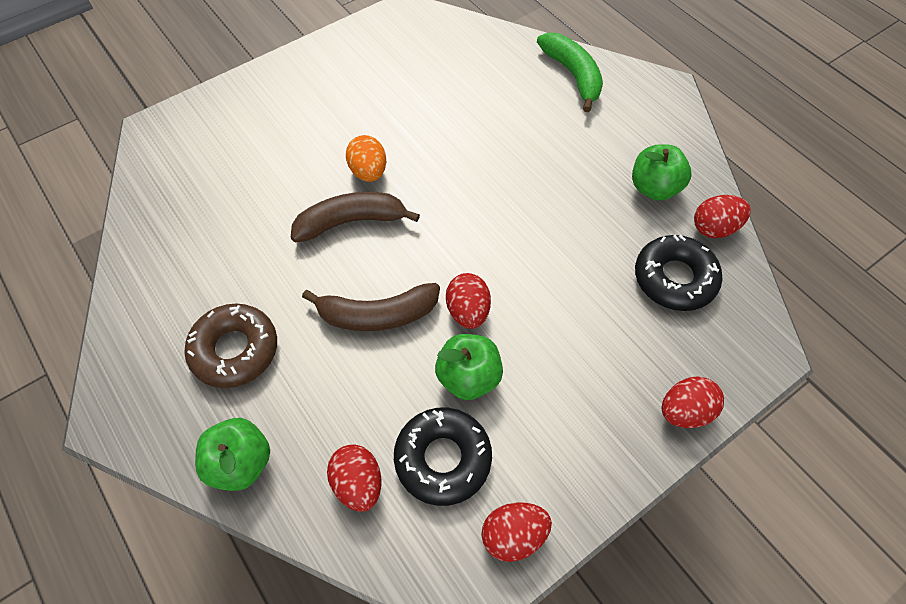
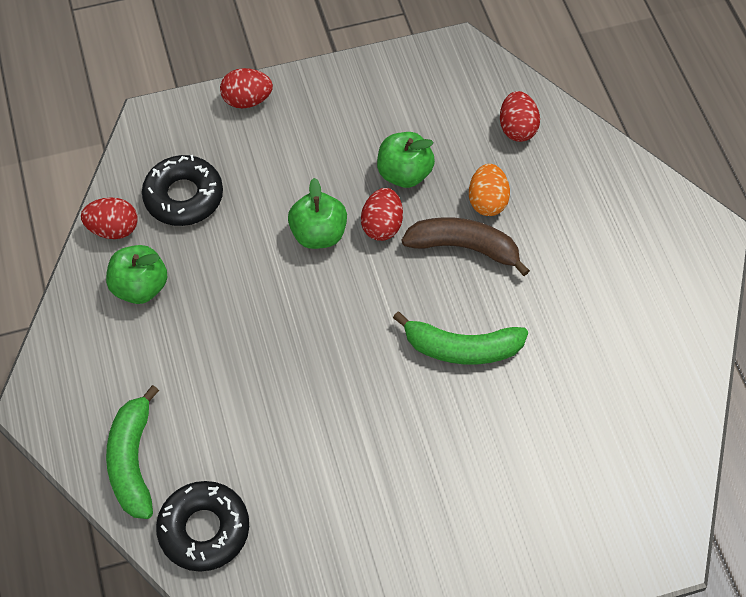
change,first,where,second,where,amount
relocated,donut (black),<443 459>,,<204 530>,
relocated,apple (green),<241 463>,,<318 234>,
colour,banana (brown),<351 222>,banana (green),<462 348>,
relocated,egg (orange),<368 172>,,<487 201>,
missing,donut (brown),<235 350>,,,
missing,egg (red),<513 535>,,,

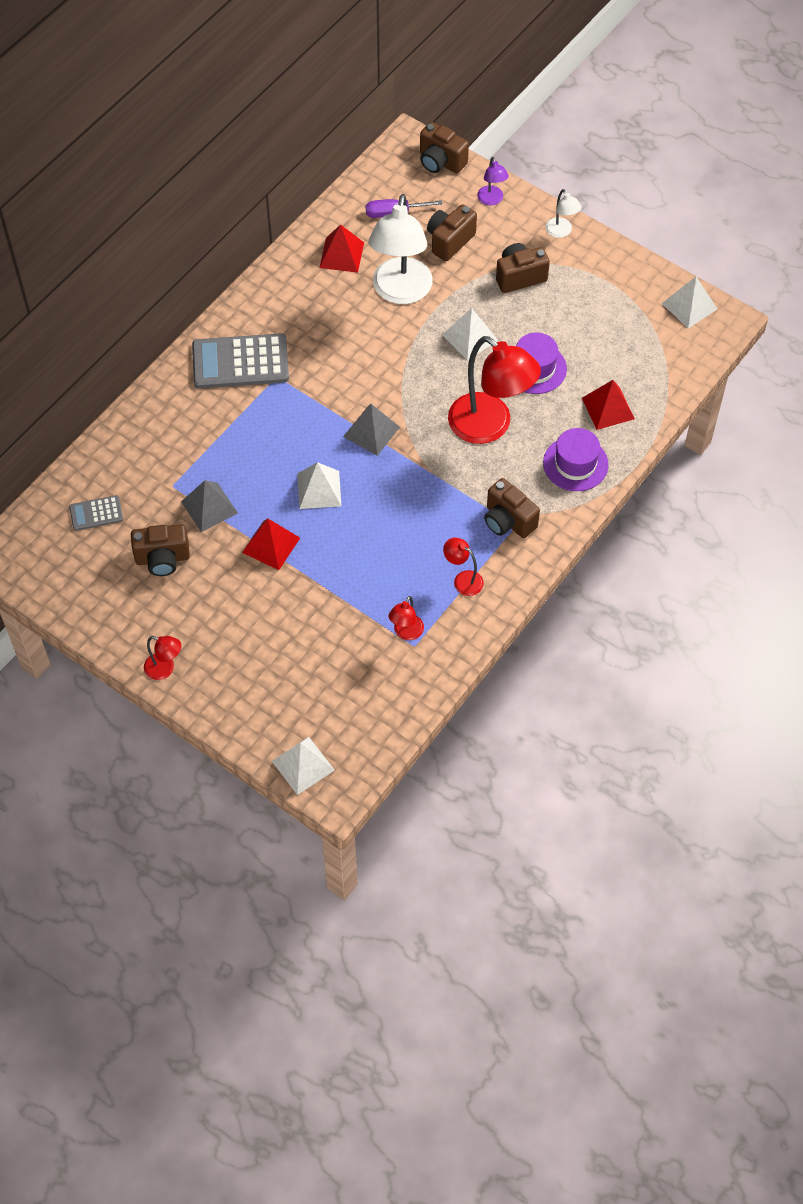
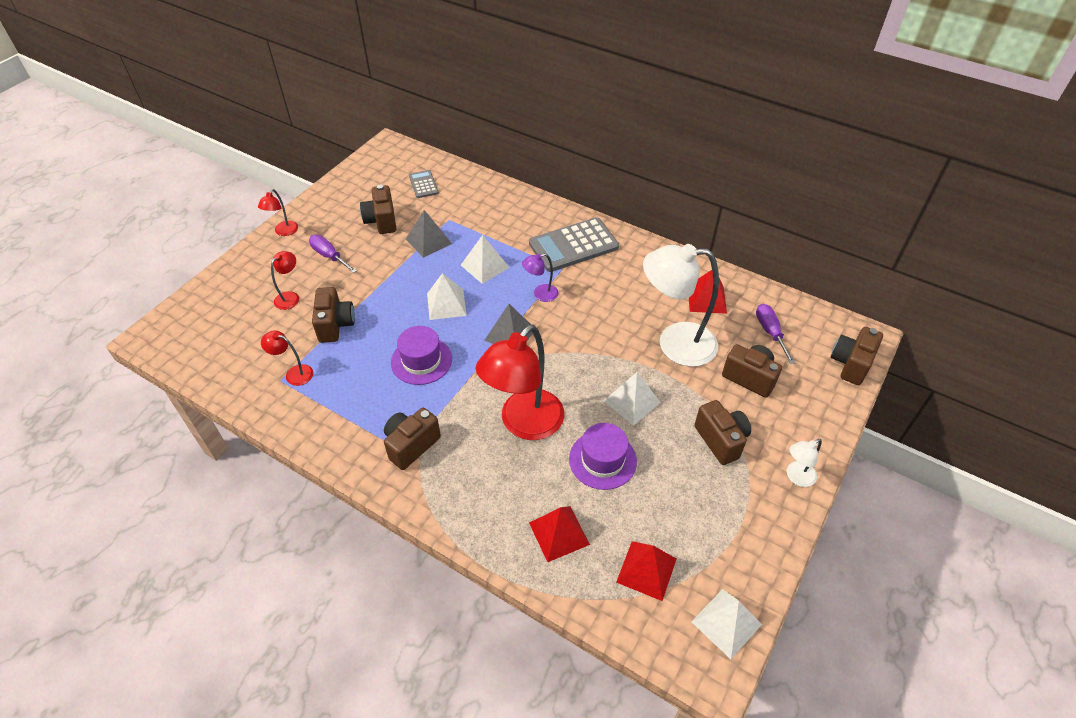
change,first,where,second,where,amount
relocated,lamp (red),<463 580>,,<290 297>,
appeared,,,screwdriver (purple),<329 256>,
appeared,,,camera (brown),<335 325>,
relocated,hat (purple),<575 464>,,<421 360>,
relocated,pyramid (white),<303 765>,,<485 266>,
relocated,lamp (purple),<491 200>,,<540 294>,
spun,calculator (grey),<240 362>,,<573 245>,105 degrees counterclockwise
relocated,pyramid (red),<271 545>,,<646 570>,

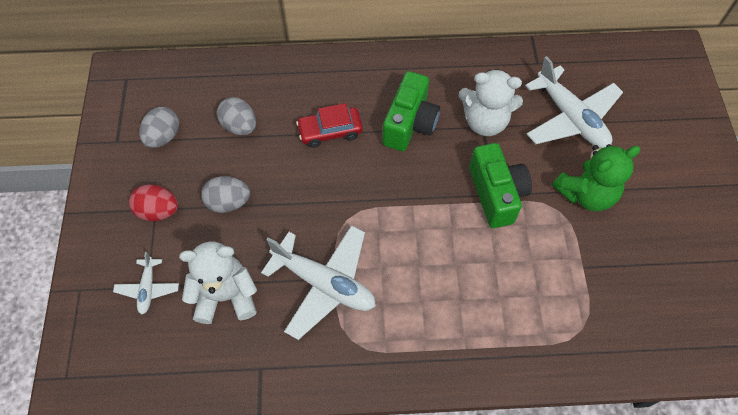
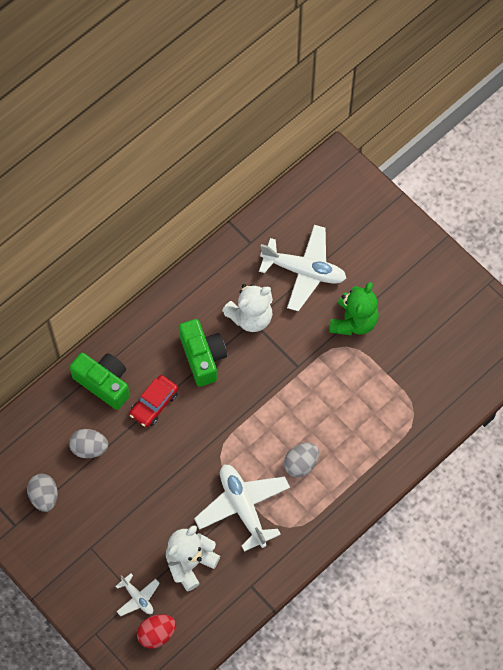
change,first,where,second,where,amount
relocated,camera (green),<496 194>,,<104 383>,
relocated,egg (red),<158 211>,,<156 634>,
spun,plane (white),<324 284>,,<243 507>,105 degrees counterclockwise
relocated,egg (grey),<228 202>,,<301 464>,

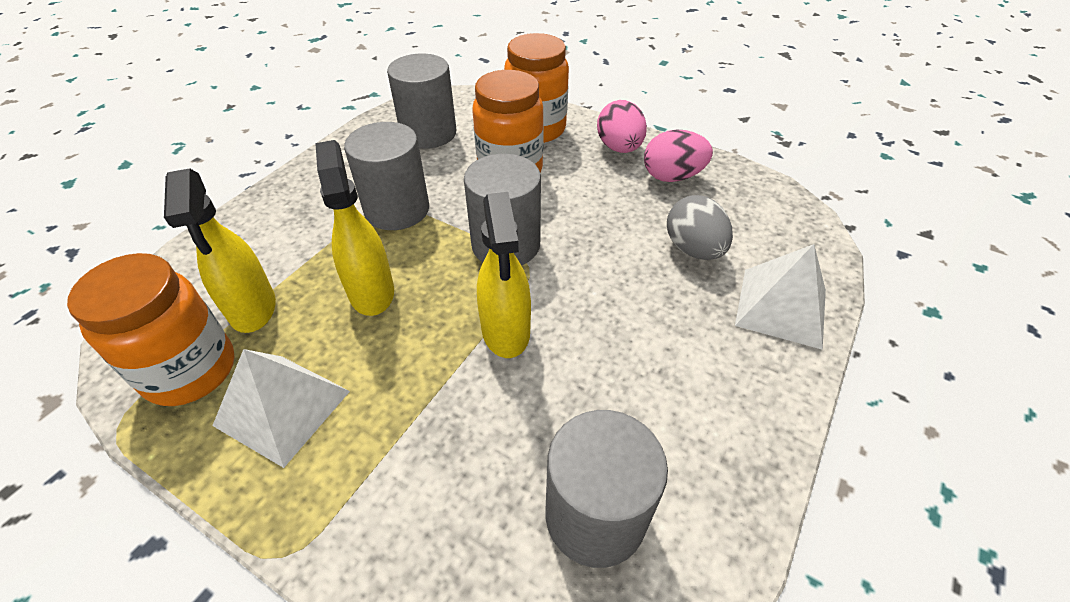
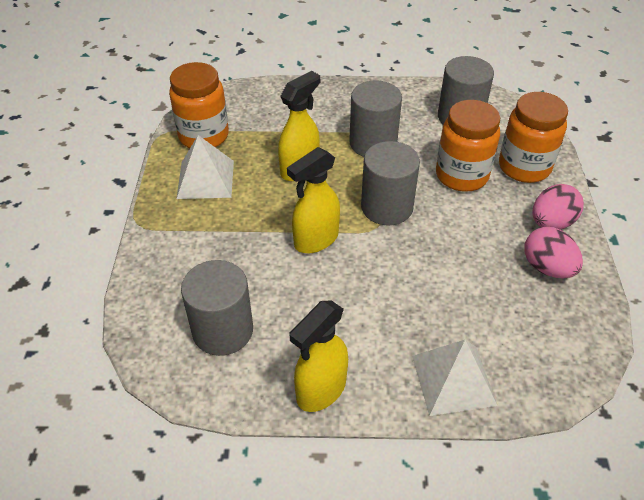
change,first,where,second,where,amount
relocated,spray bottle (yellow),<253 309>,,<321 390>,
missing,egg (grey),<693 249>,,,

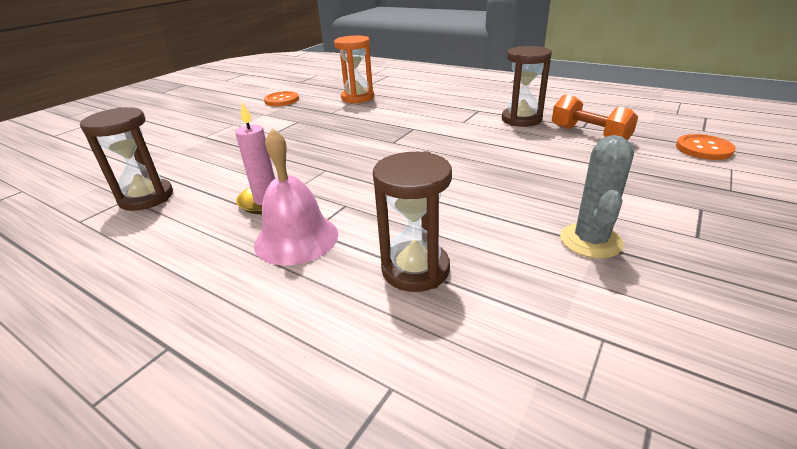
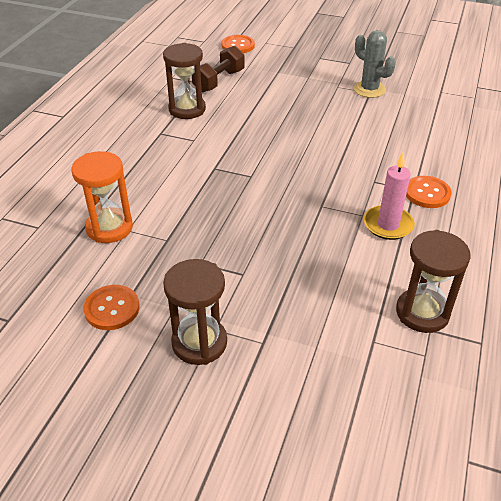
change,first,where,second,where,amount
relocated,hourglass (brown),<415 269>,,<199 343>,
colour,dumbbell (orange),<589 135>,dumbbell (brown),<219 81>,
spun,cactus (grey),<591 241>,,<369 89>,45 degrees clockwise
exchanged,bell (pink),<296 238>,button (orange),<427 193>,

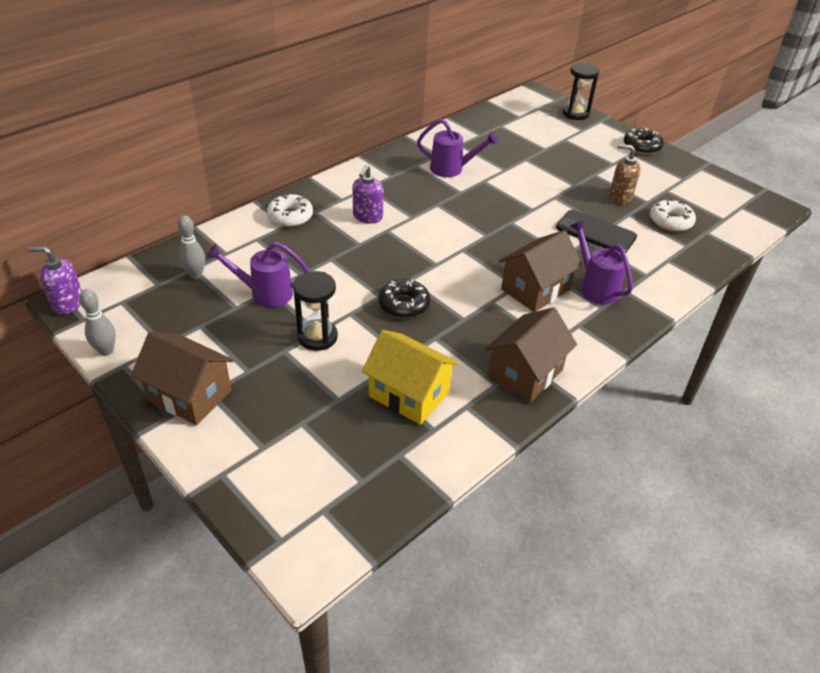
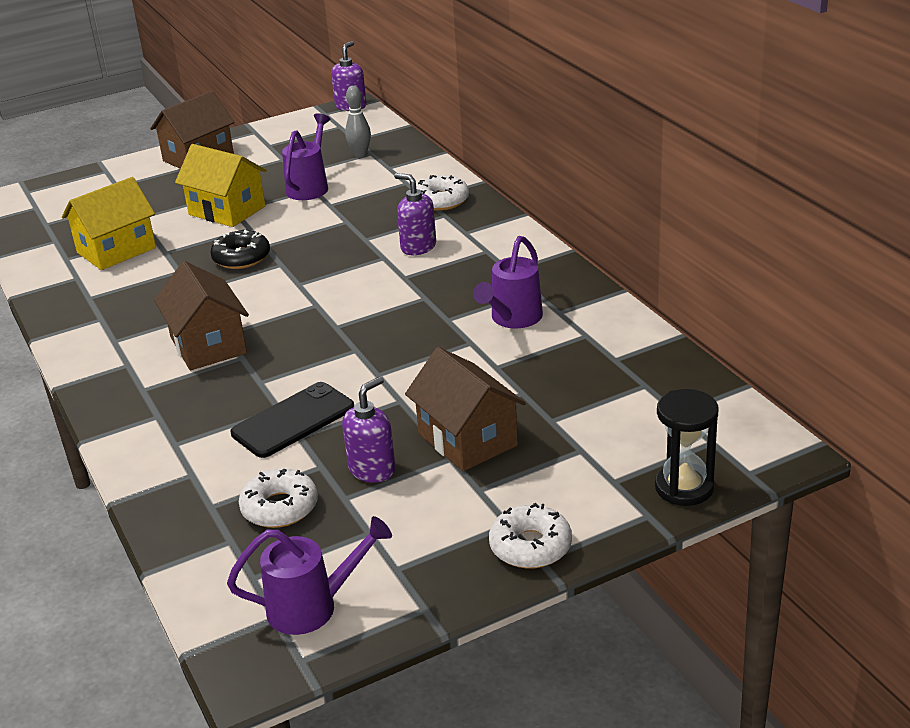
change,first,where,second,where,amount
exchanged,hourglass (black),<317 337>,house (yellow),<227 210>,
relocated,watering can (purple),<595 287>,,<312 607>,
colour,soap dispenser (brown),<620 197>,soap dispenser (purple),<372 469>,
relocated,house (brown),<525 374>,,<467 439>,
colour,donut (black),<641 146>,donut (white),<530 546>,
missing,bowling pin (grey),<106 351>,,,

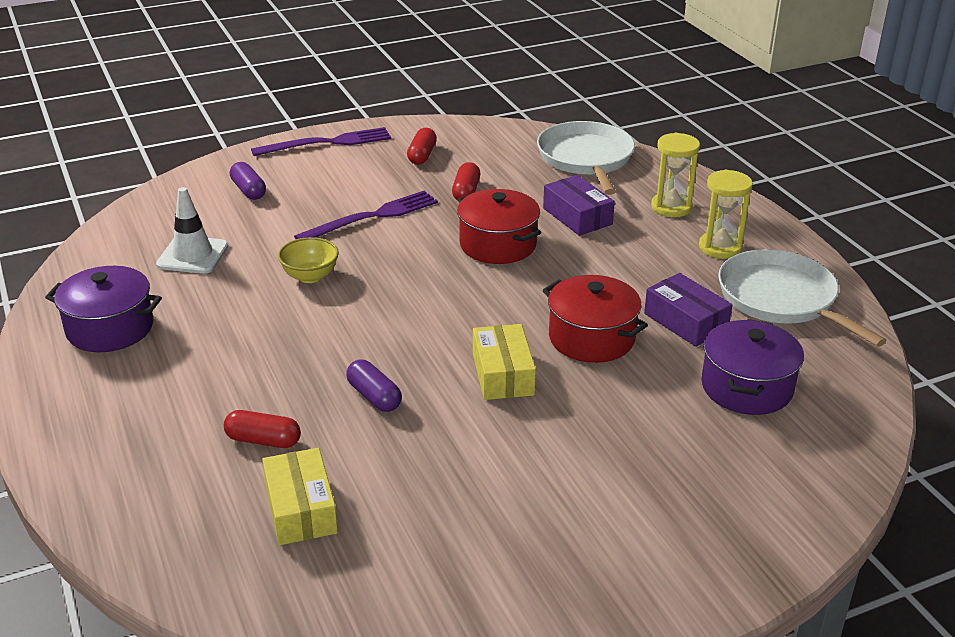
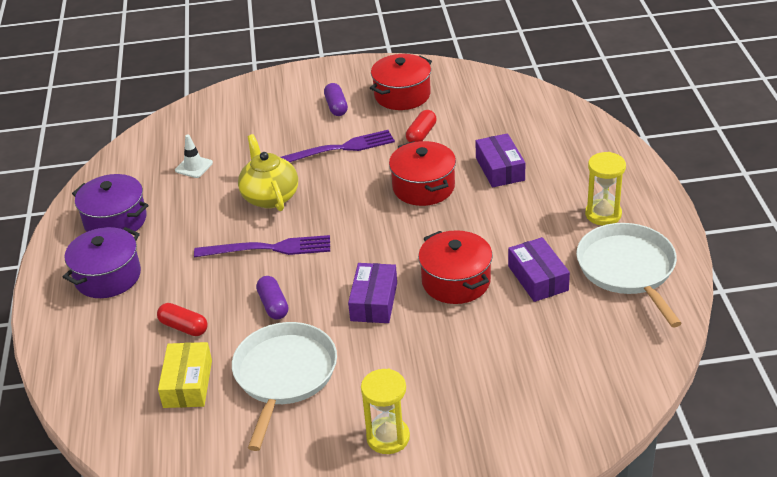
change,first,where,second,where,amount
relocated,pot (purple),<747 387>,,<108 277>,
size,traffic cone (white),<193 255>,,<194 167>,x0.66
relocated,fork (purple),<327 143>,,<268 248>,
relocated,pan (white),<586 159>,,<284 375>,
exchanged,bowl (yellow),<310 276>,teapot (yellow),<270 196>,
relocated,capsule (purple),<248 190>,,<336 106>,
colour,box (yellow),<503 374>,box (purple),<374 302>,
relocated,hourglass (yellow),<671 207>,,<388 437>,
exchanged,capsule (red),<422 155>,pot (red),<402 95>,

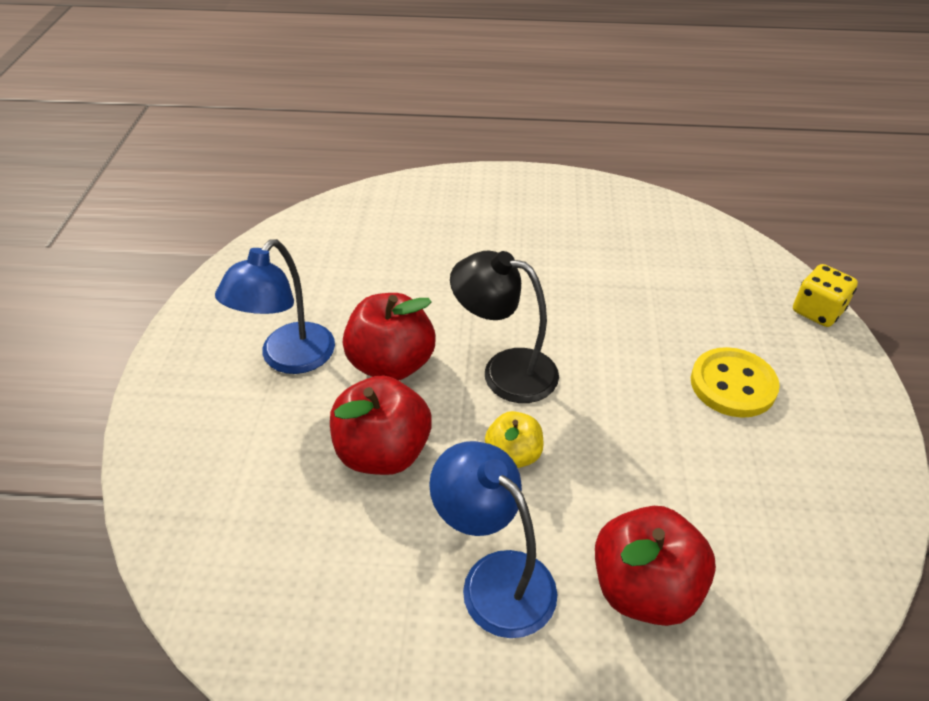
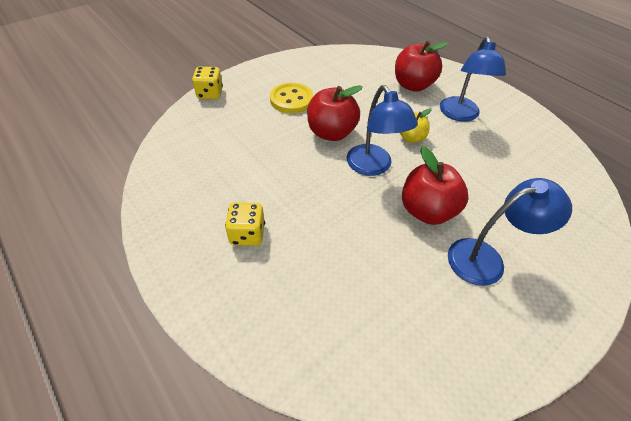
change,first,where,second,where,amount
appeared,,,dice (yellow),<247 234>,
relocated,apple (red),<383 452>,,<331 133>,
colour,lamp (black),<505 371>,lamp (blue),<373 167>,

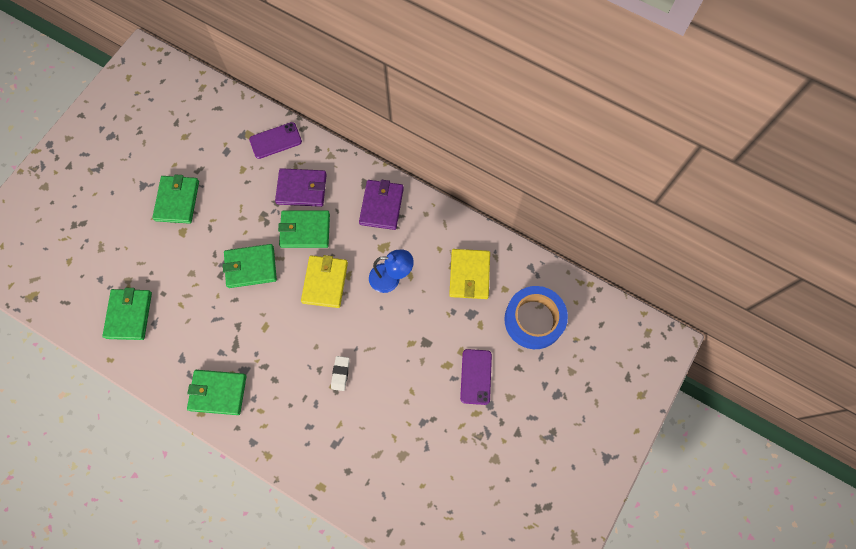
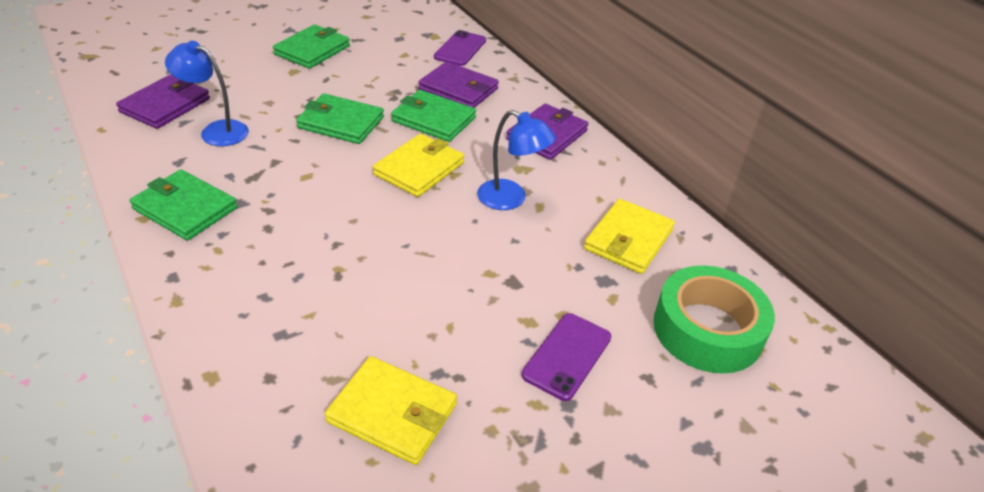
change,first,where,second,where,amount
colour,wallet (green),<129 315>,wallet (purple),<165 105>,
appeared,,,lamp (blue),<216 131>,
appeared,,,wallet (yellow),<393 413>,
spun,phone (purple),<275 140>,,<460 49>,75 degrees counterclockwise
colour,tape (blue),<534 320>,tape (green),<707 330>,
missing,eraser (white),<340 373>,,,

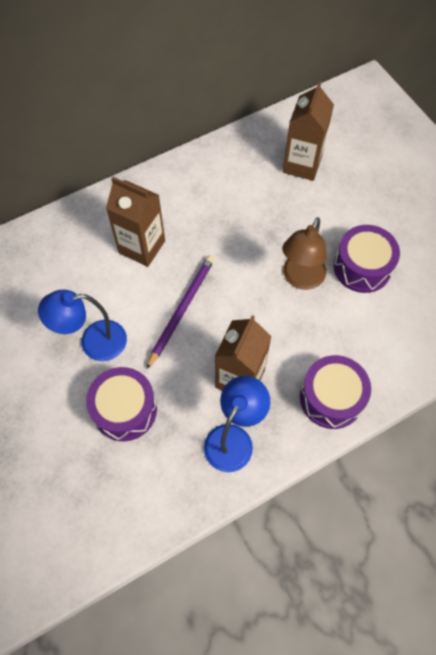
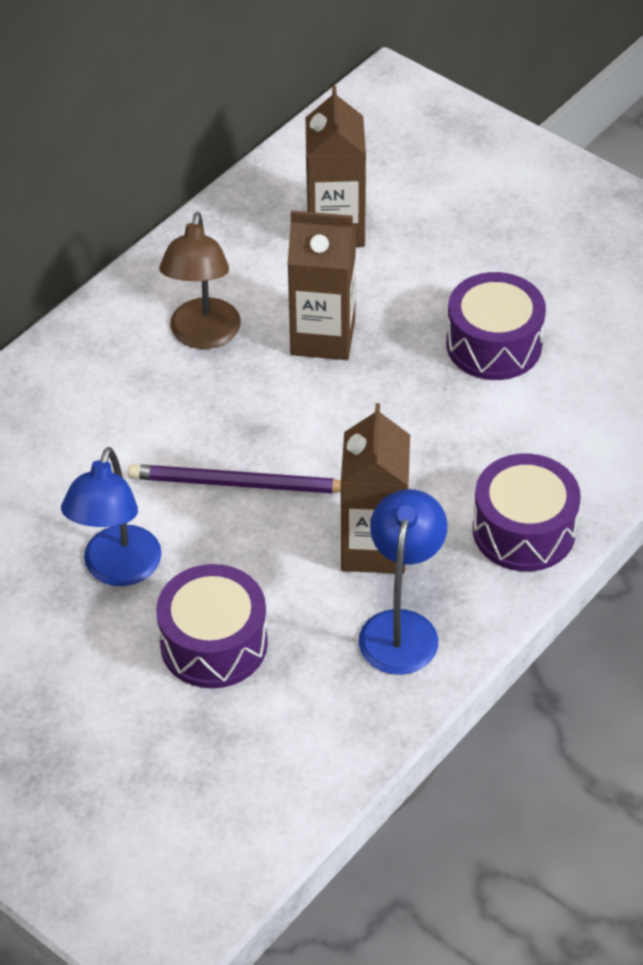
change,first,where,second,where,amount
spun,lamp (blue),<93 342>,,<117 570>,45 degrees counterclockwise
spun,pencil (purple),<182 310>,,<238 484>,90 degrees counterclockwise
relocated,lamp (brown),<300 279>,,<203 336>,
relocated,carton (brown),<142 247>,,<323 337>,

